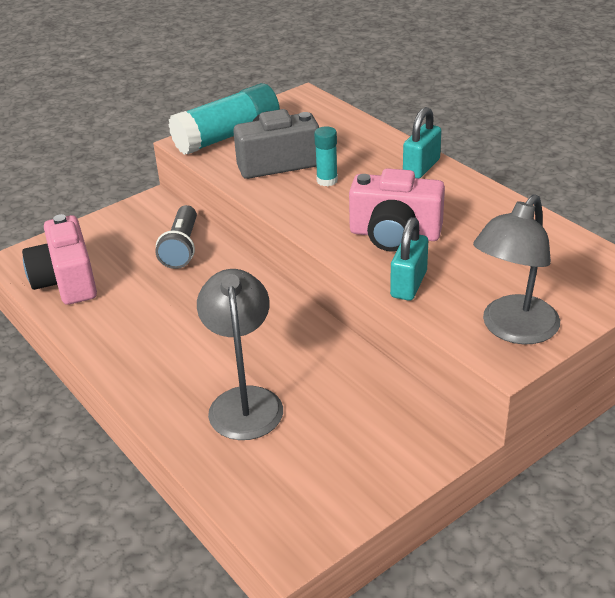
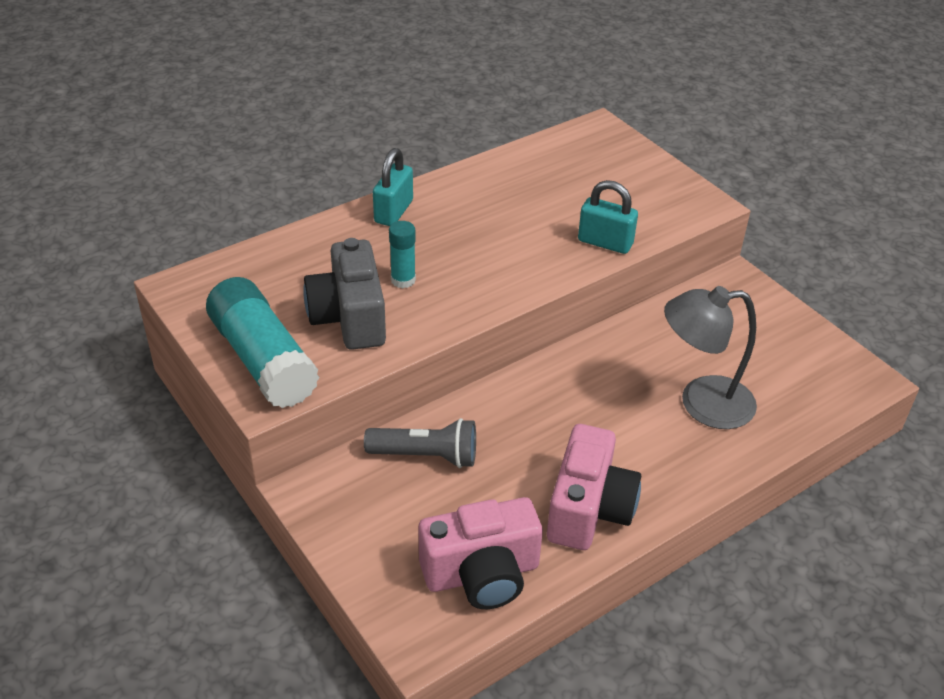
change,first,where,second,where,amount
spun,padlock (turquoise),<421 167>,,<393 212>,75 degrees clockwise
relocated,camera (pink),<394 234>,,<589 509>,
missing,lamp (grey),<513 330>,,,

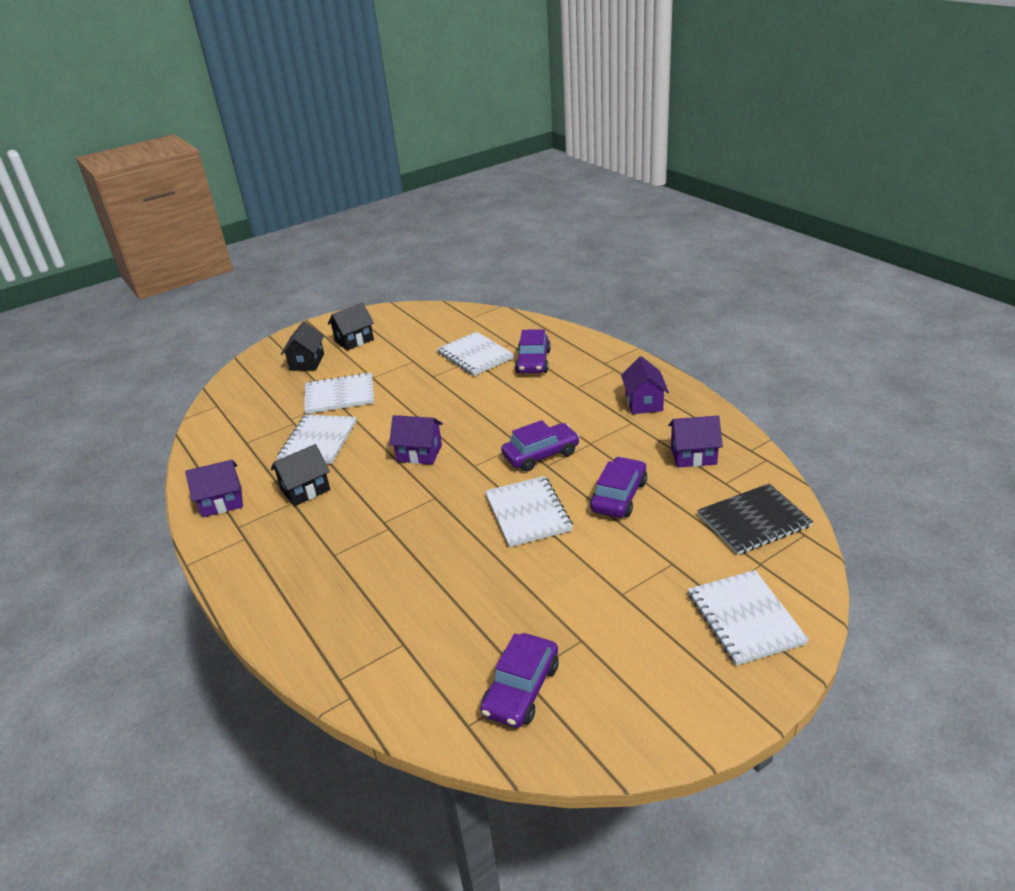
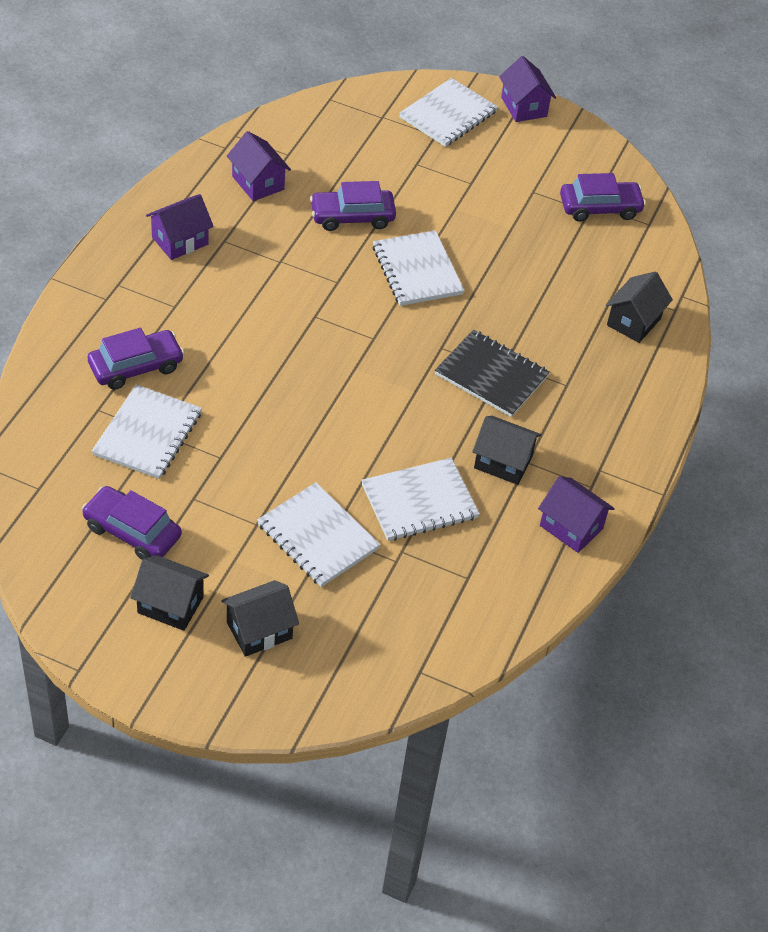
change,first,where,second,where,amount
relocated,car (purple),<541 454>,,<132 531>,
spun,notebook (white),<528 513>,,<417 270>,60 degrees counterclockwise
relocated,notebook (black),<753 521>,,<491 375>,
relocated,house (purple),<419 453>,,<524 107>,
appeared,,,house (black),<634 322>,

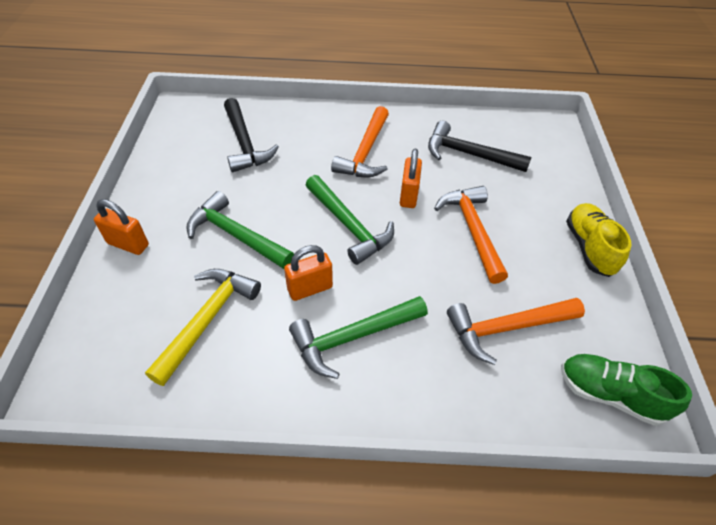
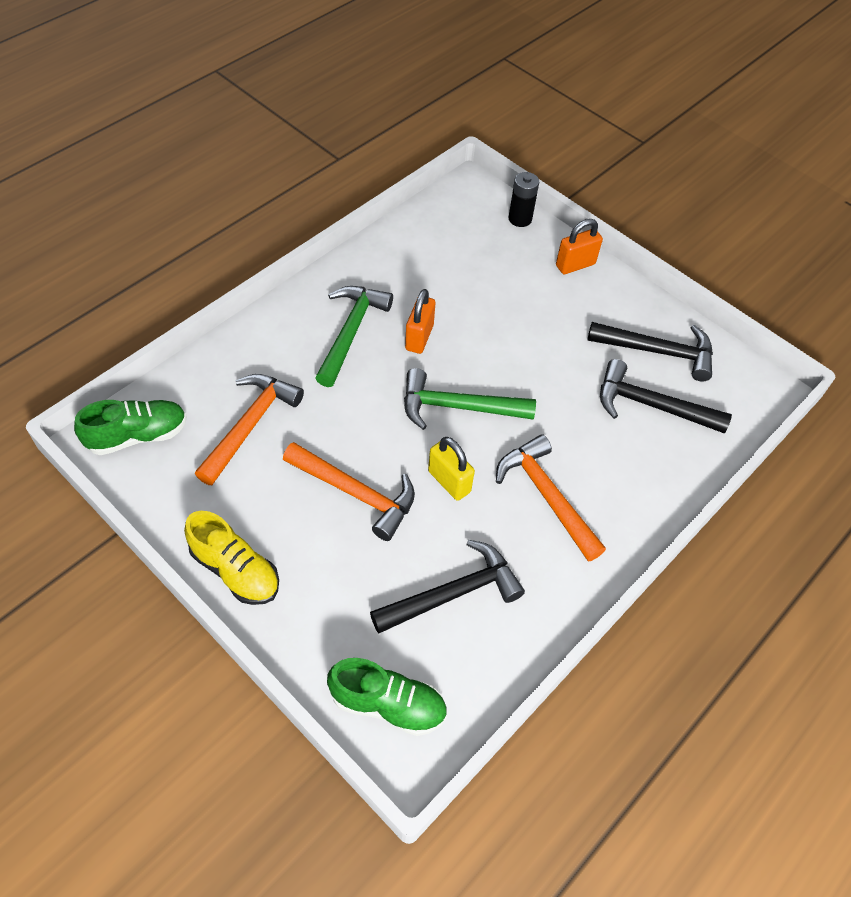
change,first,where,second,where,amount
appeared,,,shoe (green),<388 704>,
colour,padlock (orange),<408 195>,padlock (yellow),<449 481>,
appeared,,,battery (black),<520 219>,
appeared,,,hammer (black),<658 351>,
missing,hammer (yellow),<207 320>,,,
missing,hammer (green),<236 235>,,,

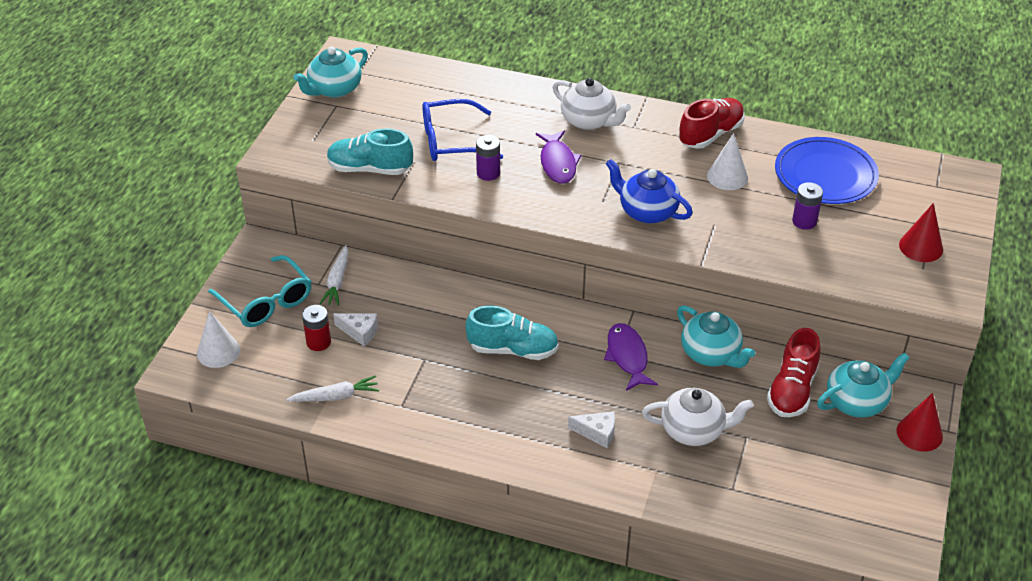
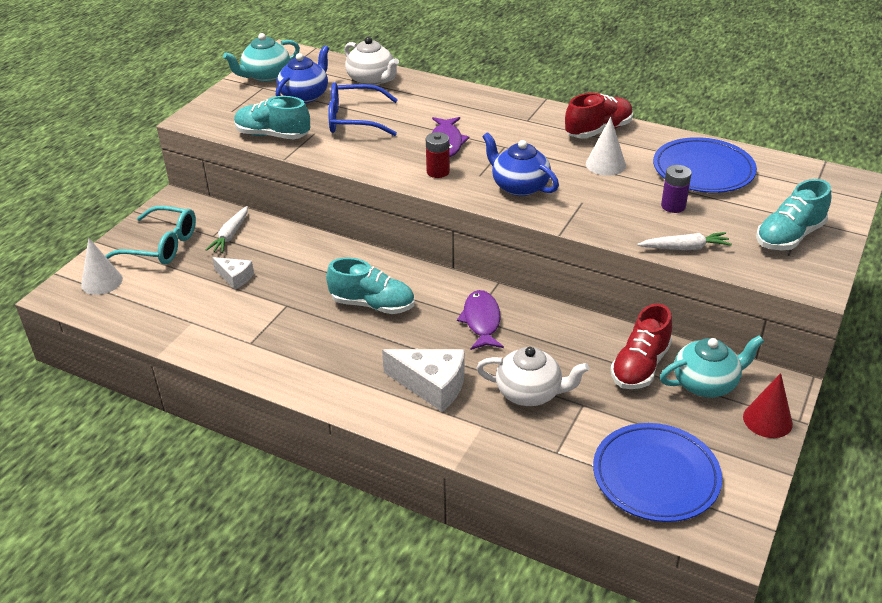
change,first,where,second,where,amount
spun,glasses (turquoise),<266 301>,,<161 245>,45 degrees counterclockwise
appeared,,,teapot (blue),<305 96>,
relocated,teapot (white),<589 121>,,<372 80>,
size,cheese (white),<597 433>,,<432 385>,x1.75
relocated,battery (red),<318 342>,,<438 172>,
appeared,,,plate (blue),<656 476>,
relocated,carrot (white),<335 396>,,<685 248>,
exchanged,cone (red),<921 247>,shoe (turquoise),<789 236>,
missing,battery (purple),<488 173>,,,
missing,teapot (turquoise),<711 354>,,,

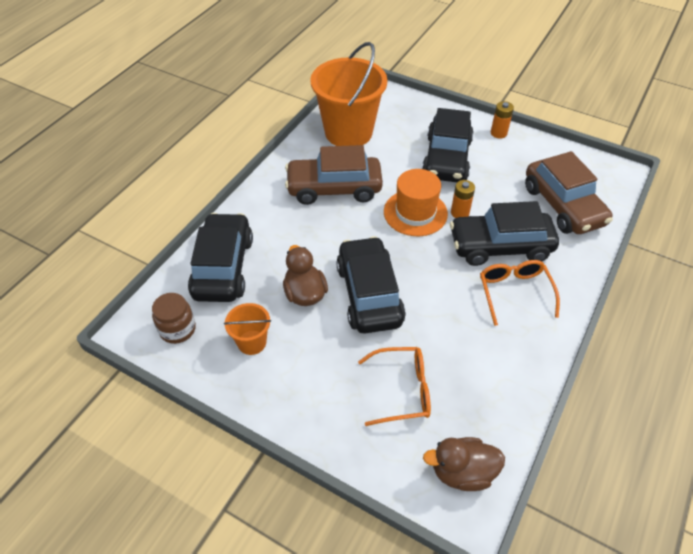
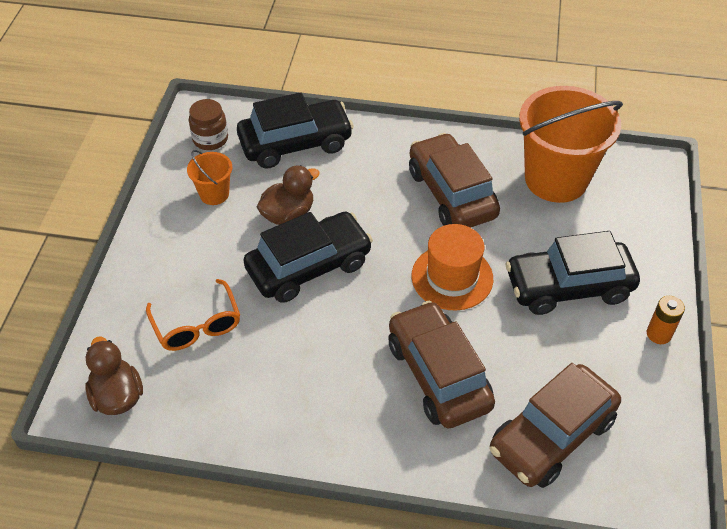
change,first,where,second,where,amount
colour,car (black),<500 246>,car (brown),<438 375>,
missing,battery (orange),<460 213>,,,
missing,glasses (orange),<514 293>,,,

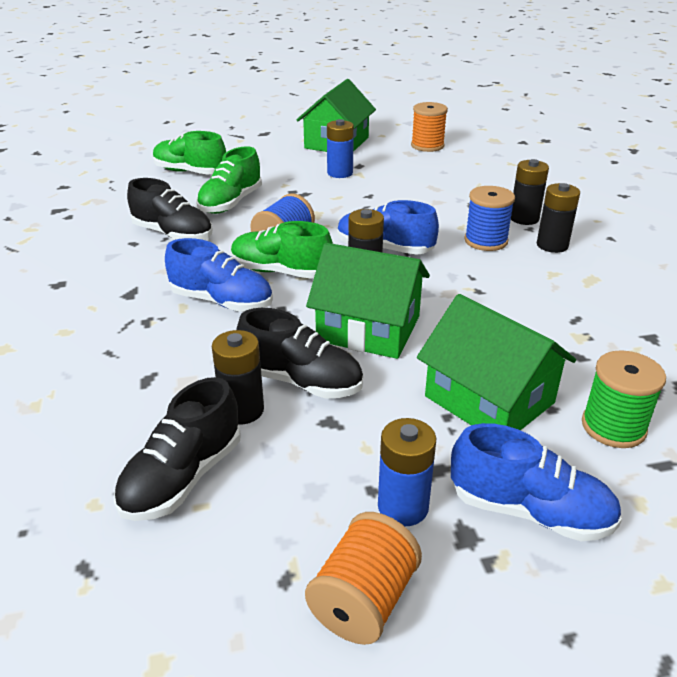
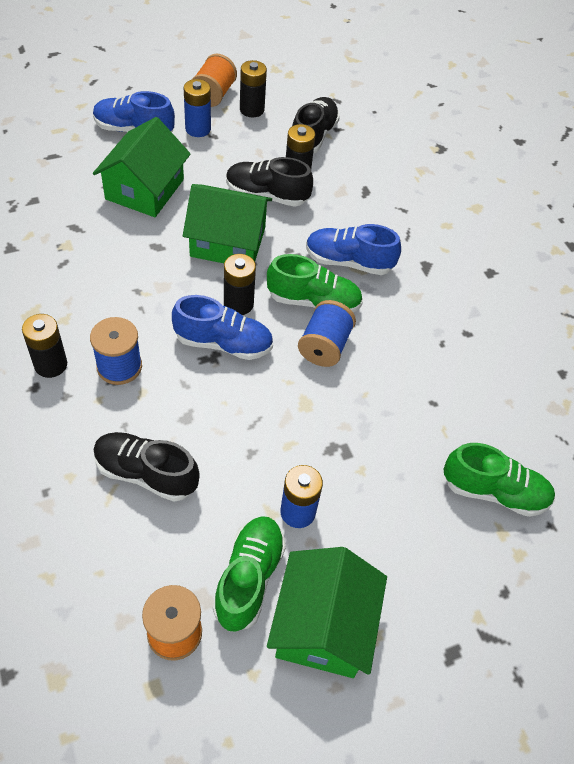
change,first,where,second,where,amount
spun,house (green),<489 399>,,<145 189>,75 degrees clockwise
relocated,shoe (black),<173 234>,,<146 473>,
relocated,shoe (green),<230 203>,,<249 578>,
relocated,battery (black),<524 218>,,<252 109>,
missing,spool (green),<613 426>,,,

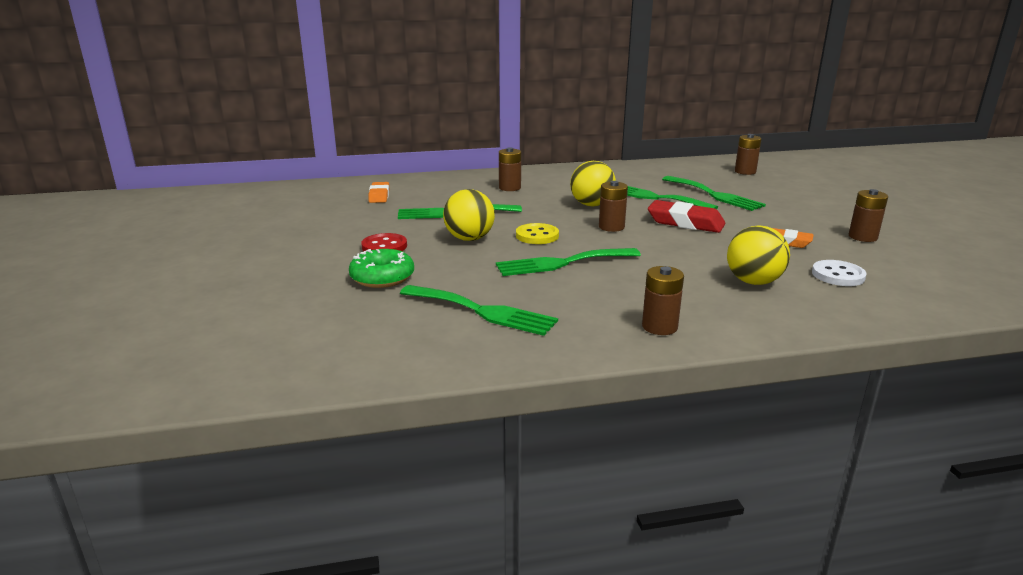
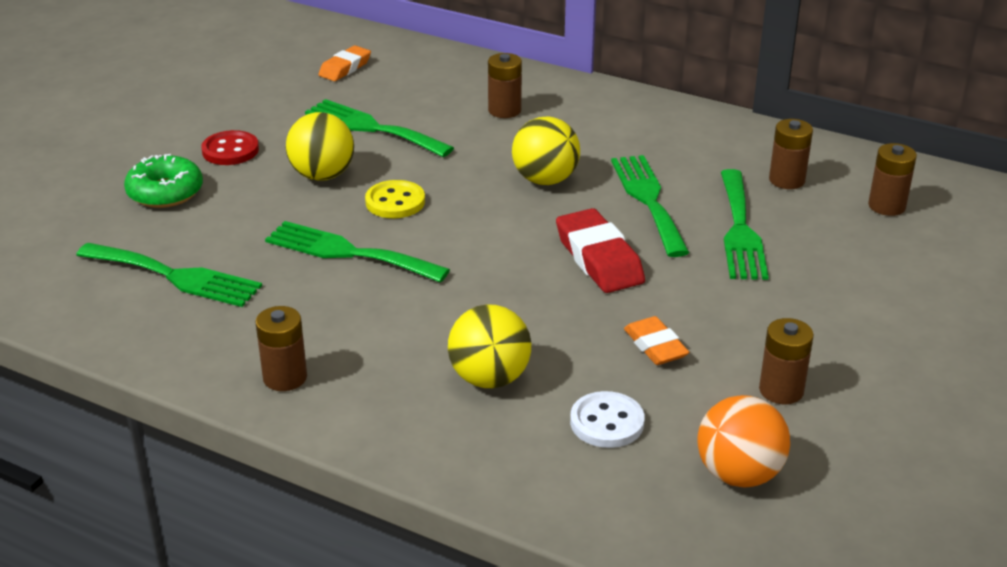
change,first,where,second,where,amount
spun,fork (green),<482 311>,,<175 276>,45 degrees counterclockwise
appeared,,,ball (orange),<738 474>,
relocated,battery (brown),<611 227>,,<787 180>,

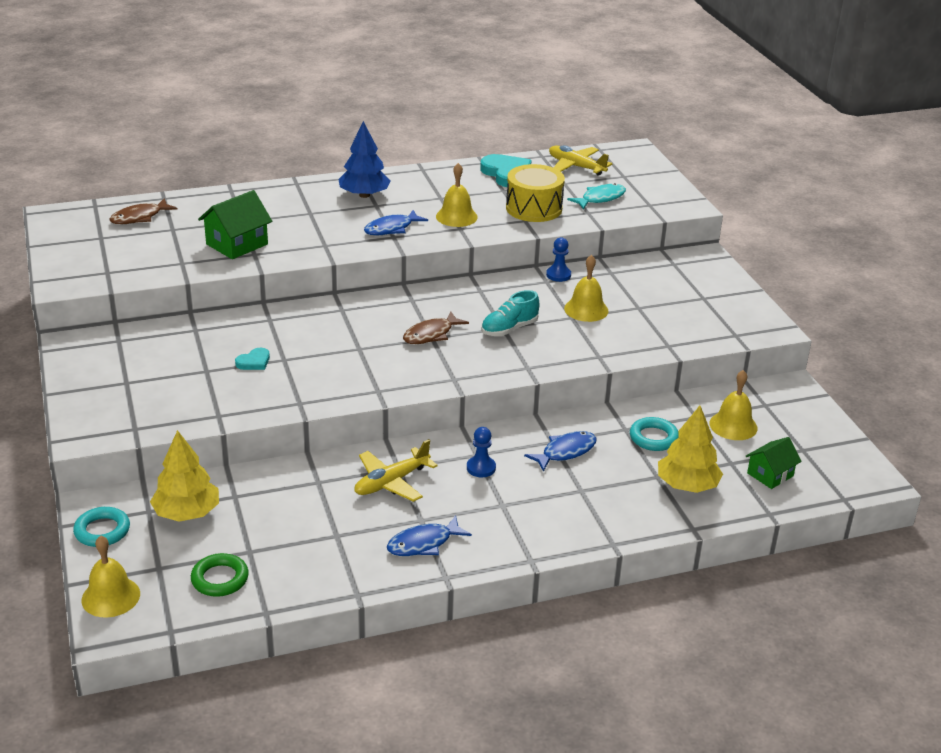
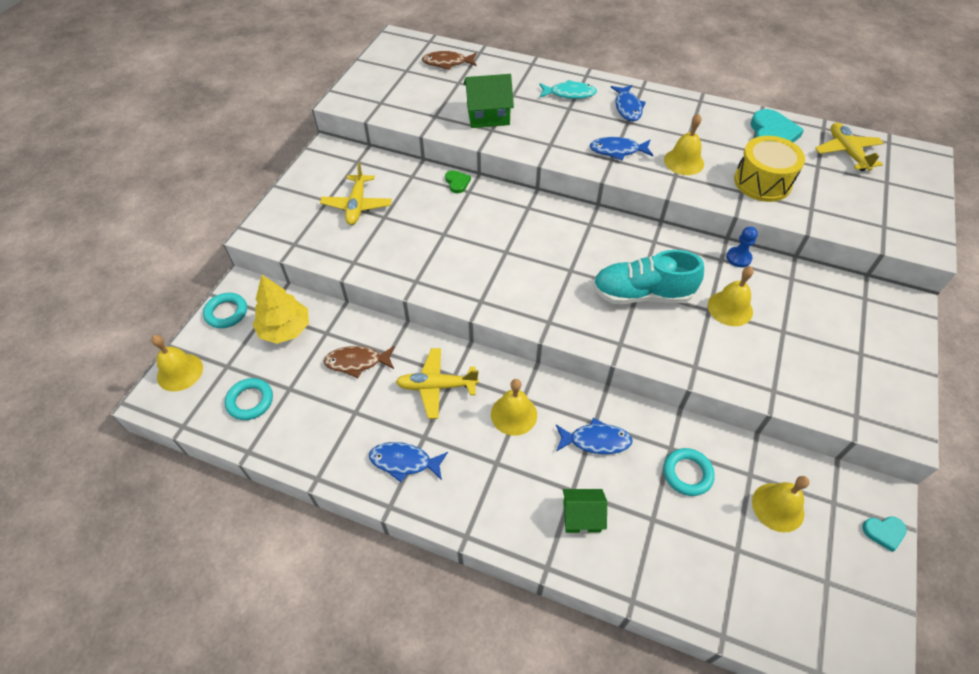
change,first,where,second,where,amount
colour,ring (green),<220 579>,ring (turquoise),<250 401>,
appeared,,,plane (yellow),<357 205>,
relocated,fish (brown),<431 334>,,<357 362>,
appeared,,,heart (green),<457 182>,
exchanged,pawn (blue),<481 468>,bell (yellow),<514 414>,
relocated,fish (turquoise),<600 198>,,<569 94>,
relocated,house (green),<770 474>,,<581 516>,
size,shoe (turquoise),<509 329>,,<642 294>,x1.57
exchanged,tree (blue),<364 195>,fish (blue),<627 108>,
relocated,heart (turquoise),<254 362>,,<884 532>,
missing,tree (yellow),<687 485>,,,

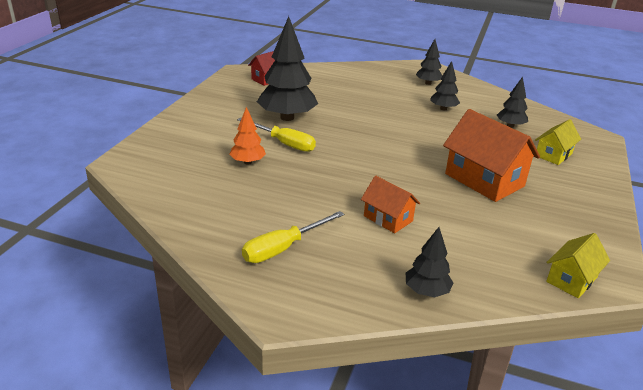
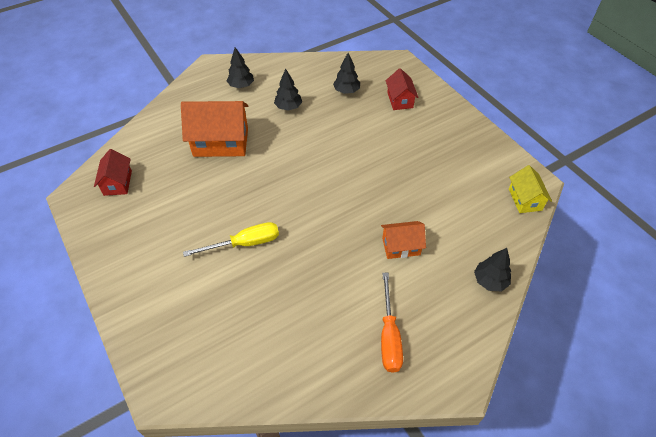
change,first,where,second,where,amount
relocated,house (orange),<484 180>,,<221 142>,
colour,screwdriver (yellow),<283 248>,screwdriver (orange),<389 336>,
colour,house (yellow),<553 155>,house (red),<400 100>,
missing,tree (orange),<248 162>,,,
missing,tree (black),<287 117>,,,

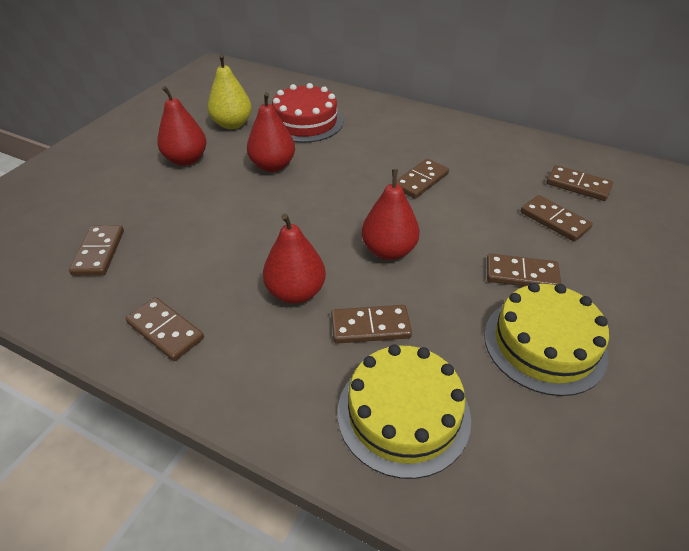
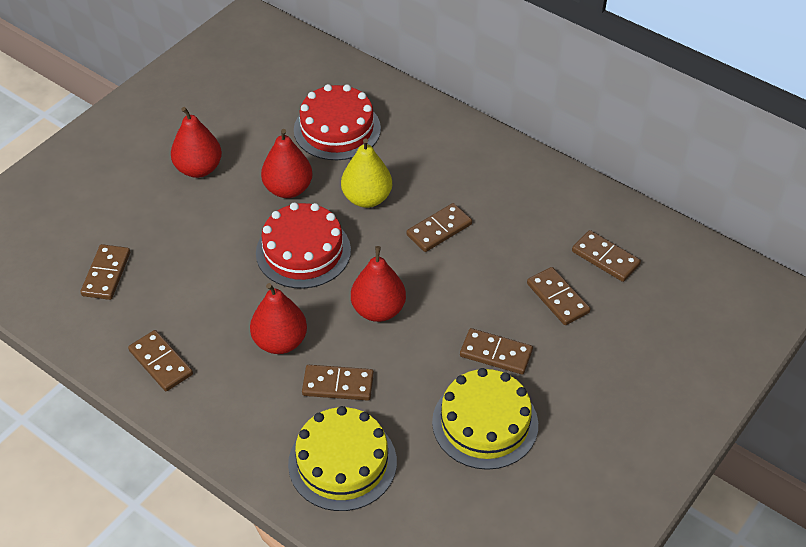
change,first,where,second,where,amount
appeared,,,cake (red),<303 251>,
relocated,pear (yellow),<232 124>,,<367 198>,

